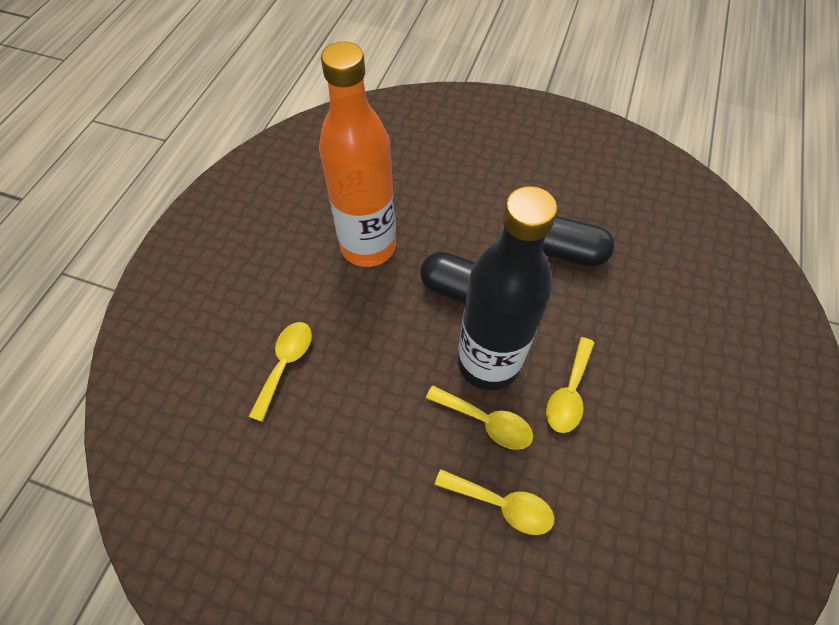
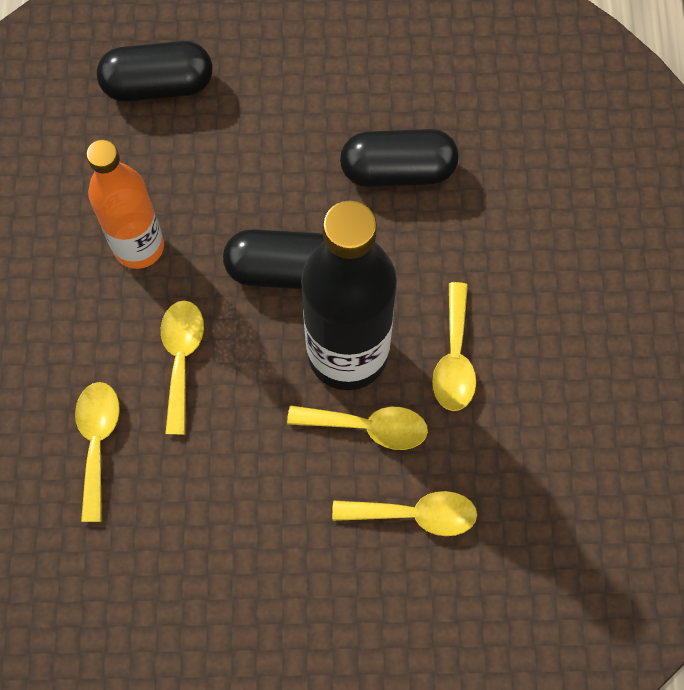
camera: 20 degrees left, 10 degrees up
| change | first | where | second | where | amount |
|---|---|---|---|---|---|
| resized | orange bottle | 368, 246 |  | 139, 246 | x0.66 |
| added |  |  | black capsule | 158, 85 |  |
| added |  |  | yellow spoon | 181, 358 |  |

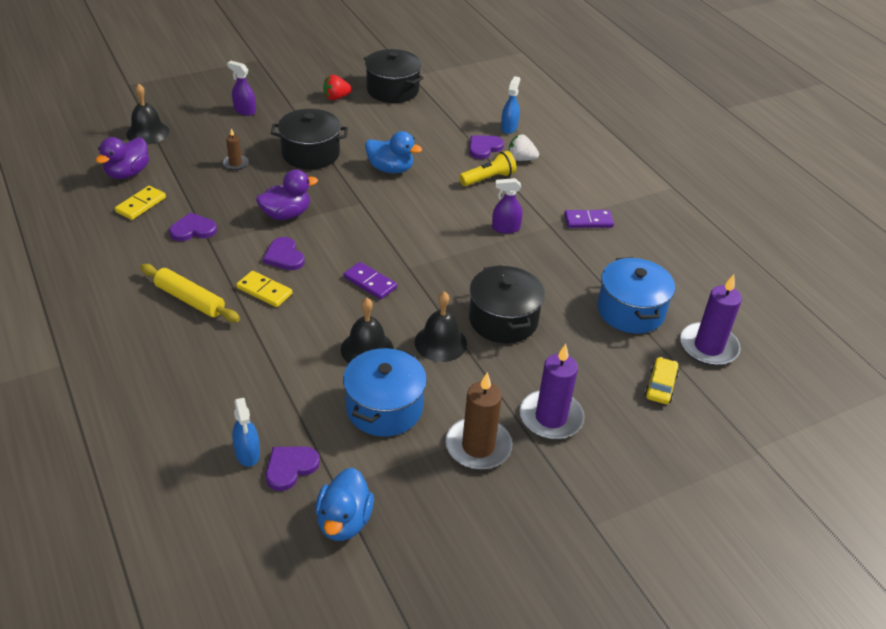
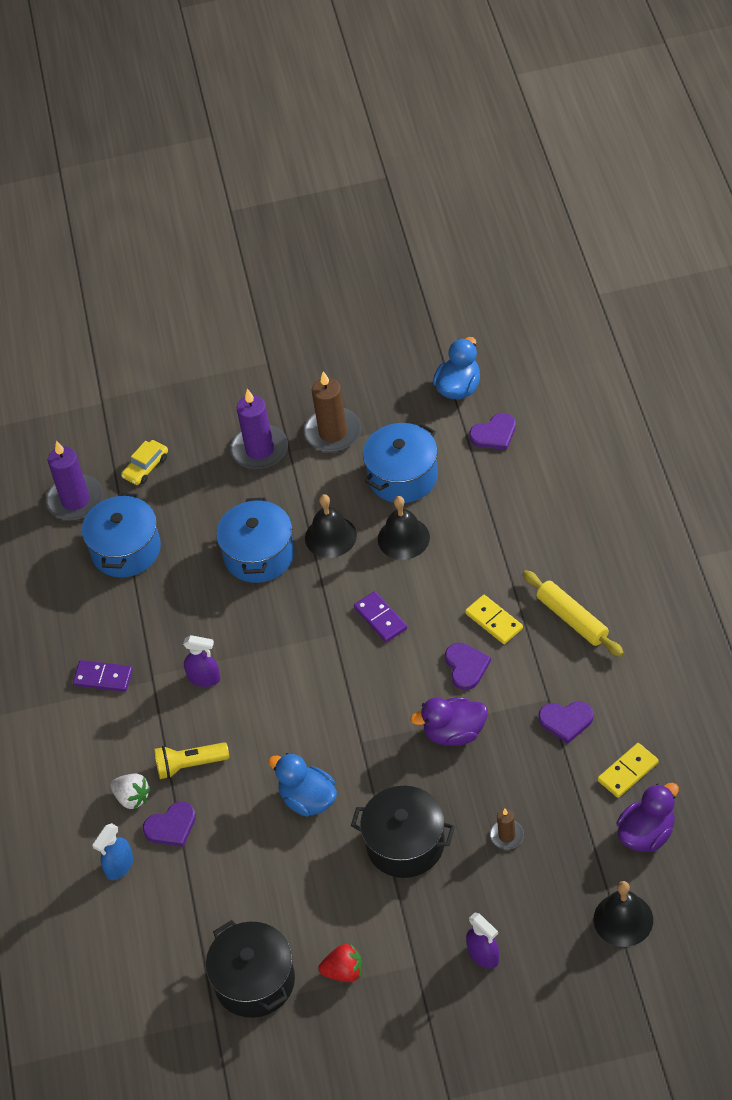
camera: 155 degrees left, 10 degrees up
| change | first | where | second | where | amount |
|---|---|---|---|---|---|
| recoloured | black pot | 503, 320 | blue pot | 259, 555 |  |
| removed | blue spray bottle | 247, 453 |  |  |  |

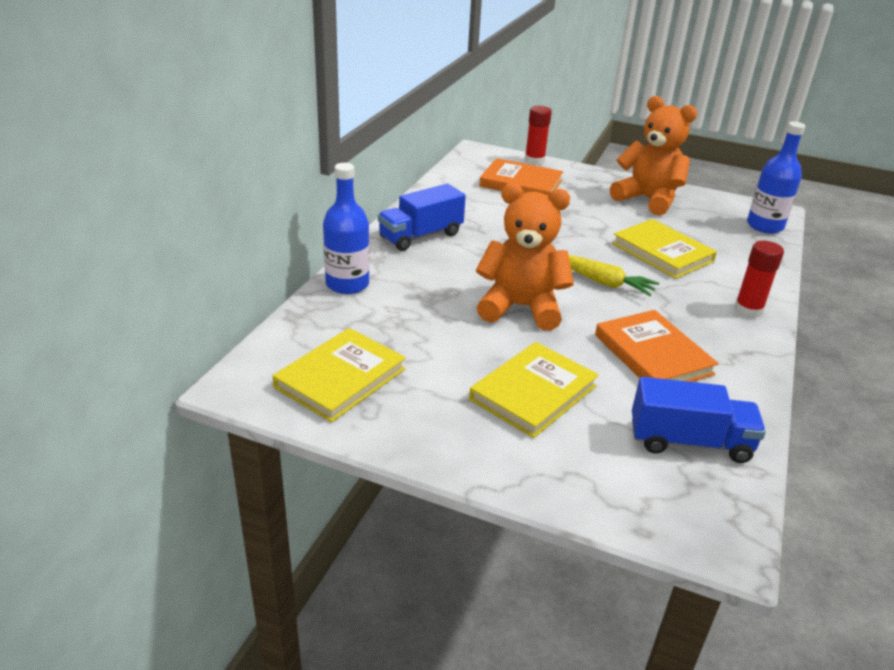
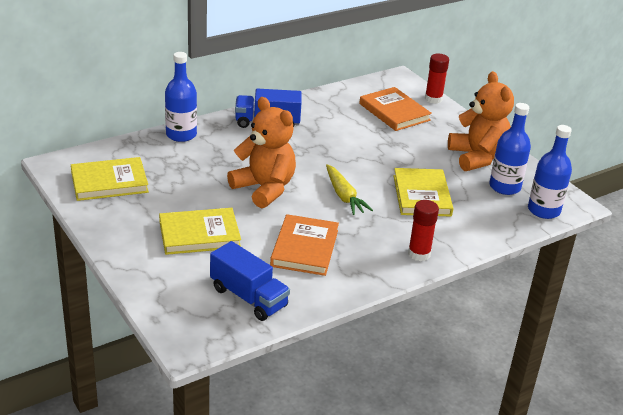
camera: 35 degrees right, 0 degrees up
| change | first | where | second | where | amount |
|---|---|---|---|---|---|
| added |  |  | blue bottle | 504, 187 |  |

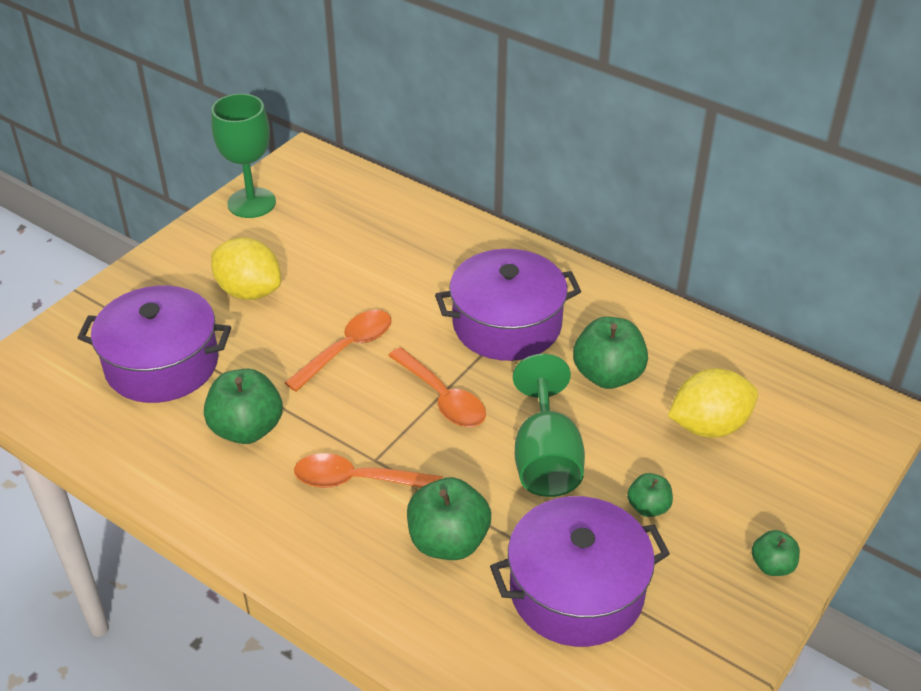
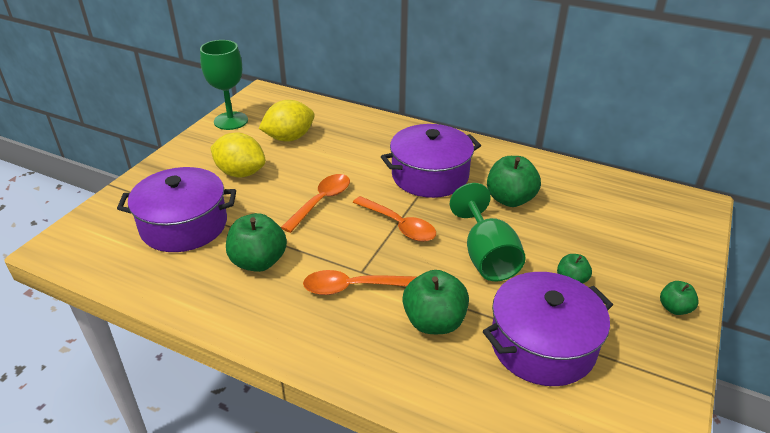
camera: 10 degrees left, 5 degrees down
| change | first | where | second | where | amount |
|---|---|---|---|---|---|
| moved | yellow lemon | 709, 426 |  | 289, 138 |  |

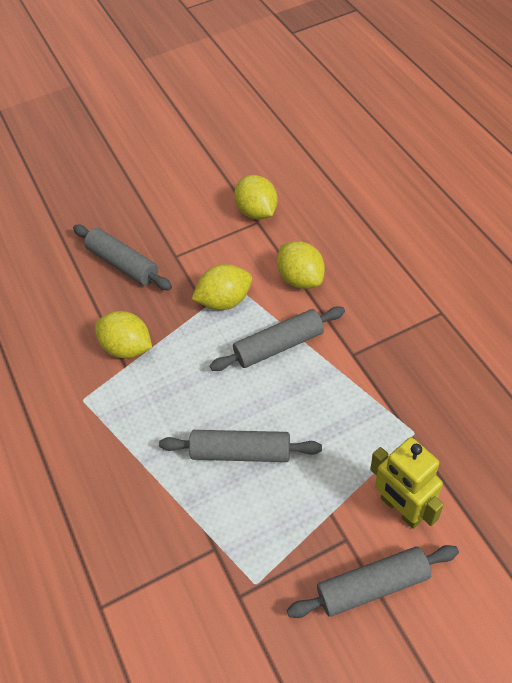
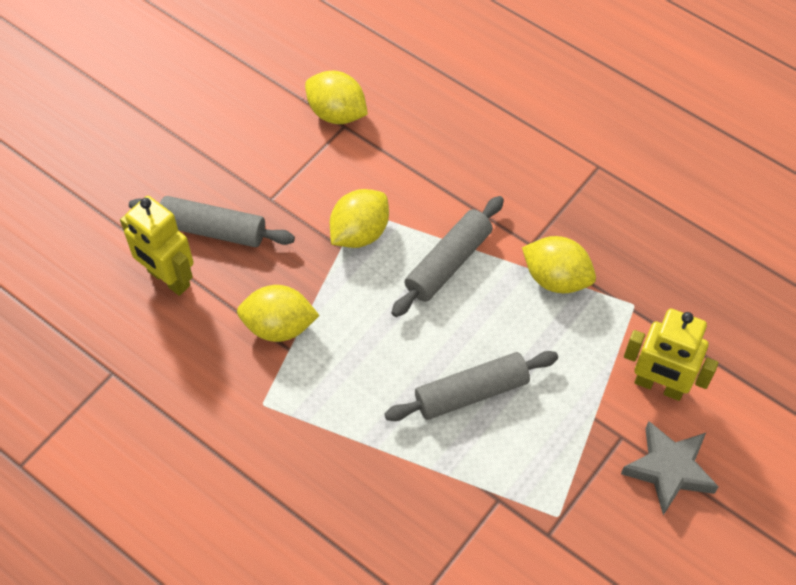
camera: 30 degrees left, 5 degrees up
| change | first | where | second | where | amount |
|---|---|---|---|---|---|
| added |  |  | yellow robot | 168, 279 |  |
| moved | yellow lemon | 300, 279 |  | 556, 278 |  |
| replaced | grey rolling pin | 372, 585 | grey star | 669, 470 |  |

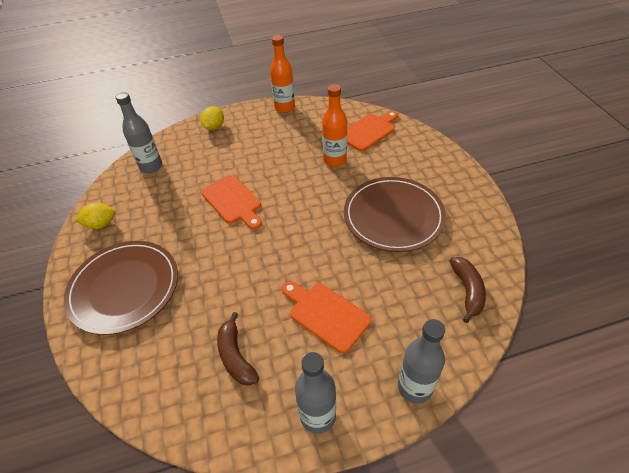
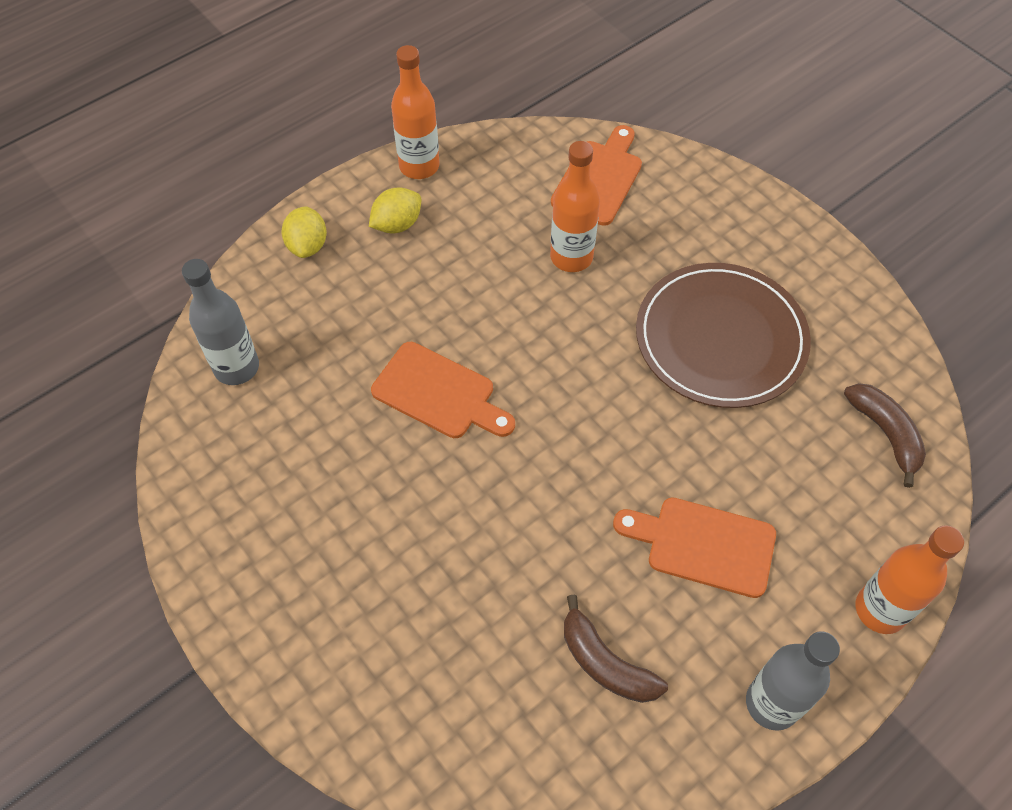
camera: 25 degrees left, 10 degrees up
| change | first | where | second | where | amount |
|---|---|---|---|---|---|
| moved | yellow lemon | 101, 224 |  | 397, 224 |  |
| recoloured | grey bottle | 414, 387 | orange bottle | 880, 610 |  |
| removed | brown plate | 124, 288 |  |  |  |

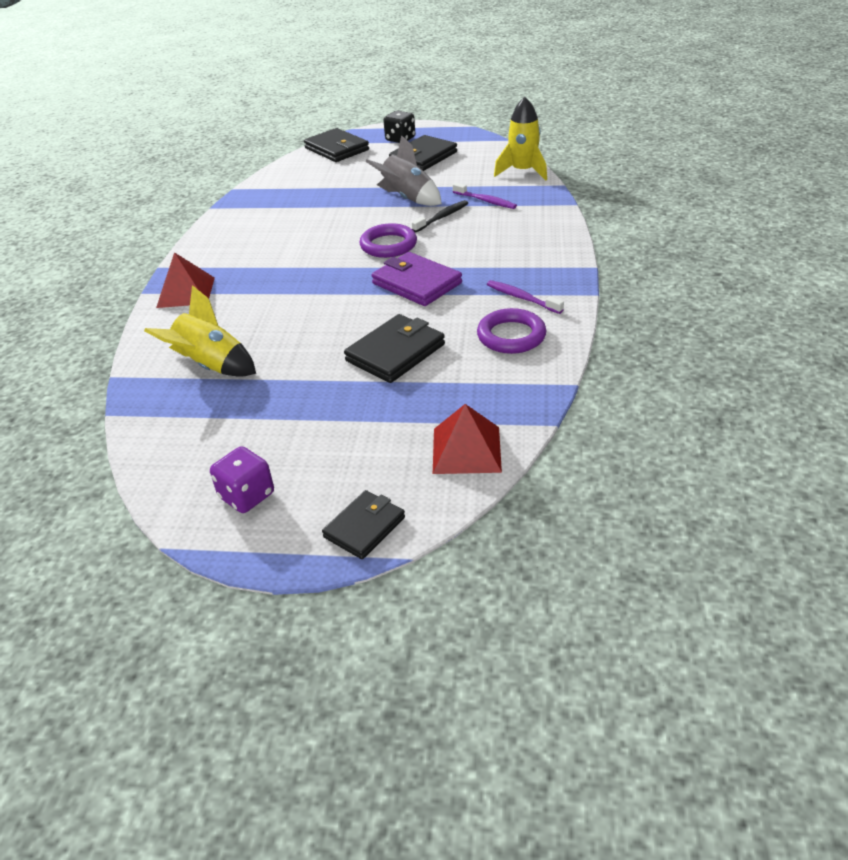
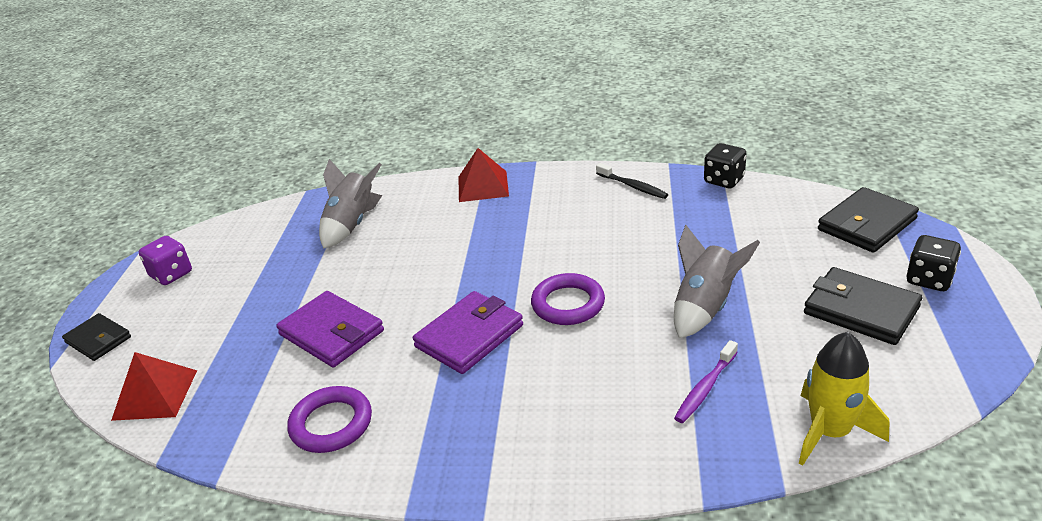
camera: 90 degrees right, 5 degrees down
| change | first | where | second | where | amount |
|---|---|---|---|---|---|
| recoloured | black wallet | 395, 353 | purple wallet | 331, 333 |  |
| recoloured | yellow rocket | 211, 366 | grey rocket | 352, 225 |  |
| moved | black toothbrush | 442, 217 |  | 633, 186 |  |
| added |  |  | black dice | 724, 180 |  |
| removed | purple toothbrush | 522, 298 |  |  |  |

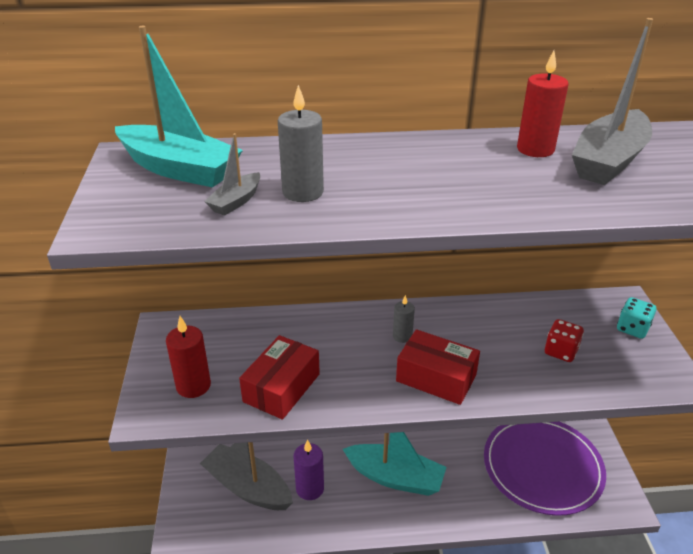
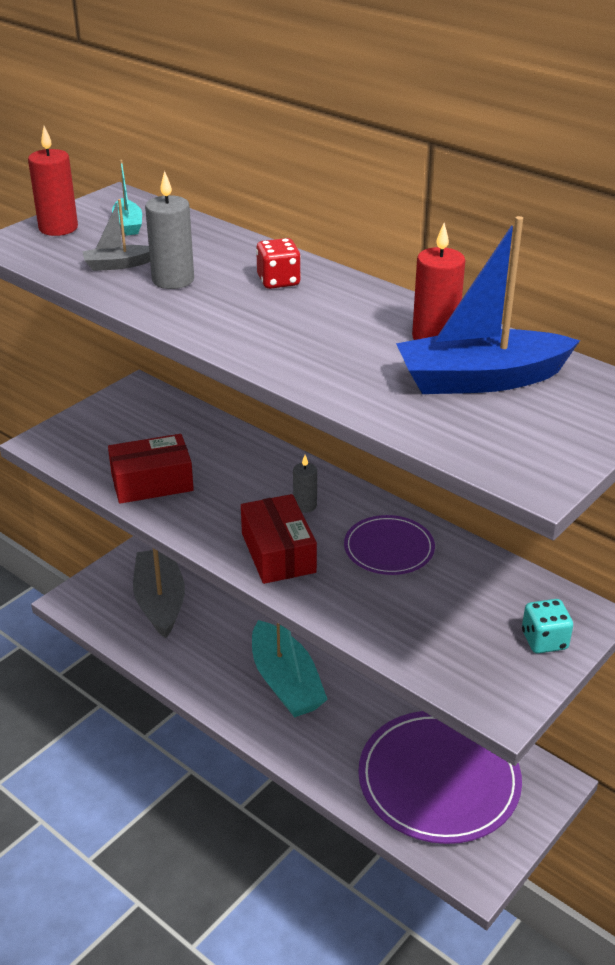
camera: 45 degrees right, 0 degrees up
| change | first | where | second | where | amount |
|---|---|---|---|---|---|
| moved | red candle | 193, 386 |  | 58, 228 |  |
| resized | turquoise boat | 179, 169 |  | 128, 224 | x0.47 |
| moved | red dice | 561, 351 |  | 278, 281 |  |
| added |  |  | purple plate | 389, 548 |  |
| recoloured | grey boat | 608, 161 | blue boat | 480, 379 |  |
| removed | purple candle | 310, 488 |  |  |  |

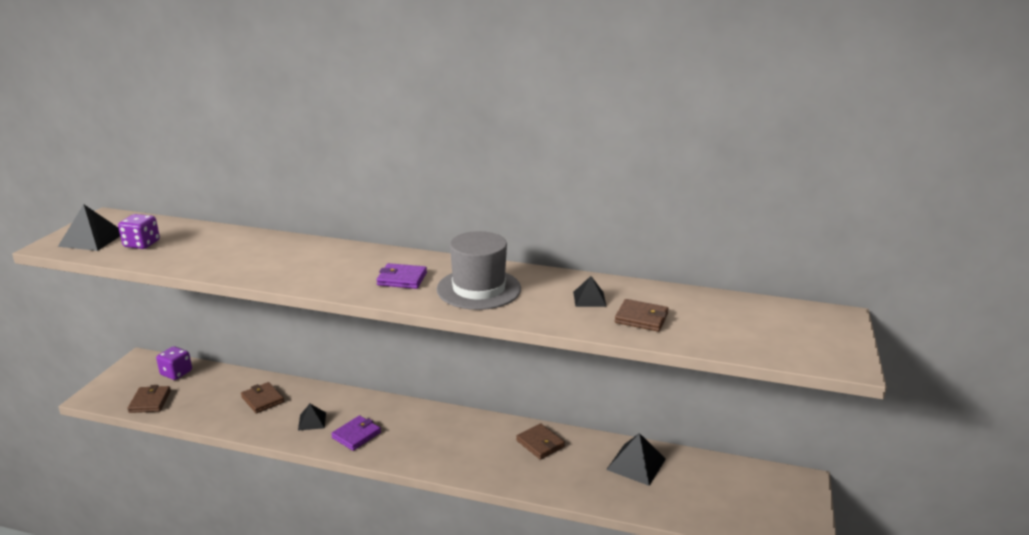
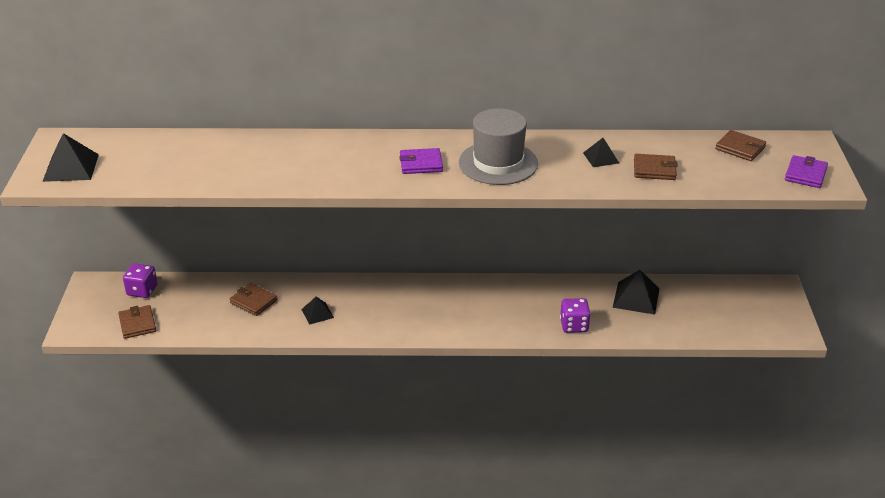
camera: 15 degrees left, 10 degrees up
| change | first | where | second | where | amount |
|---|---|---|---|---|---|
| moved | purple dice | 142, 244 |  | 574, 326 |  |
| moved | brown wallet | 540, 443 |  | 740, 148 |  |
| moved | purple wallet | 356, 435 |  | 805, 174 |  |

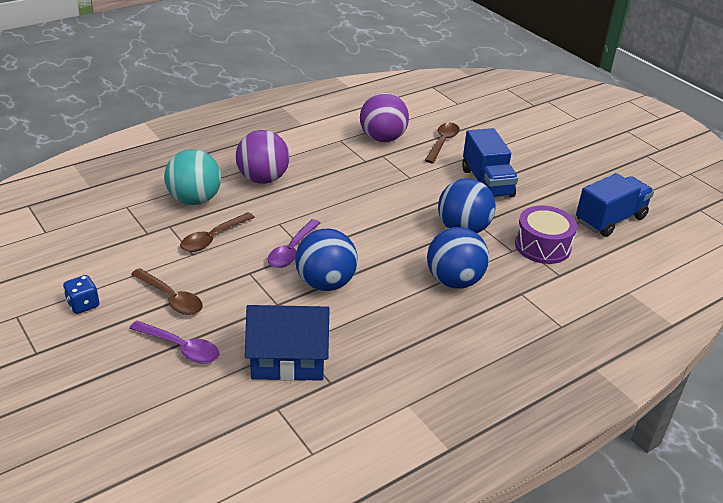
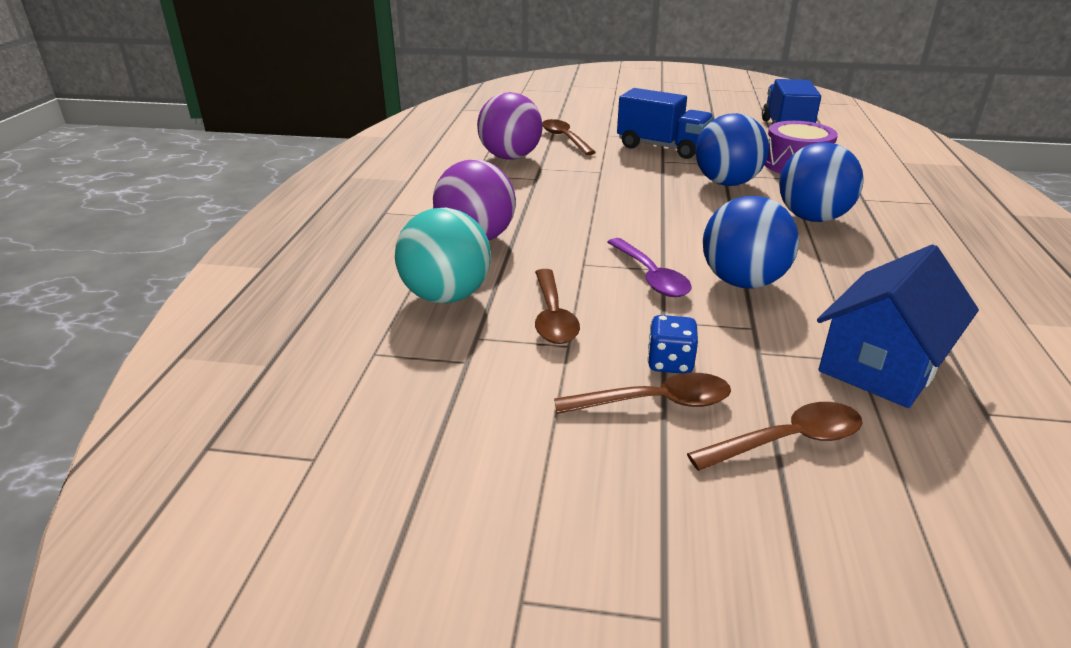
camera: 45 degrees left, 5 degrees down
| change | first | where | second | where | amount |
|---|---|---|---|---|---|
| moved | blue dice | 83, 305 |  | 670, 363 |  |
| recoloured | purple spoon | 181, 348 | brown spoon | 787, 441 |  |

